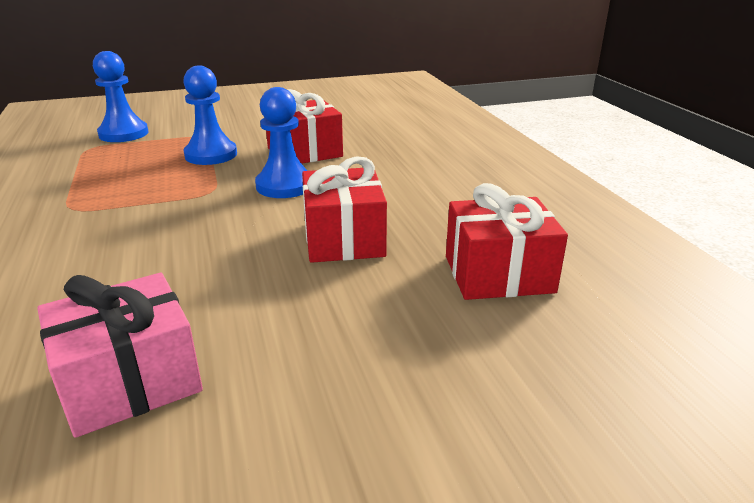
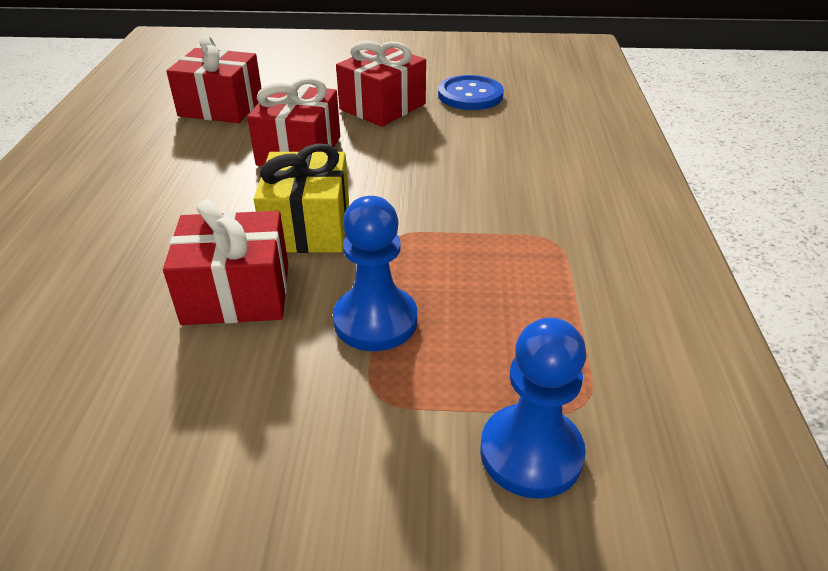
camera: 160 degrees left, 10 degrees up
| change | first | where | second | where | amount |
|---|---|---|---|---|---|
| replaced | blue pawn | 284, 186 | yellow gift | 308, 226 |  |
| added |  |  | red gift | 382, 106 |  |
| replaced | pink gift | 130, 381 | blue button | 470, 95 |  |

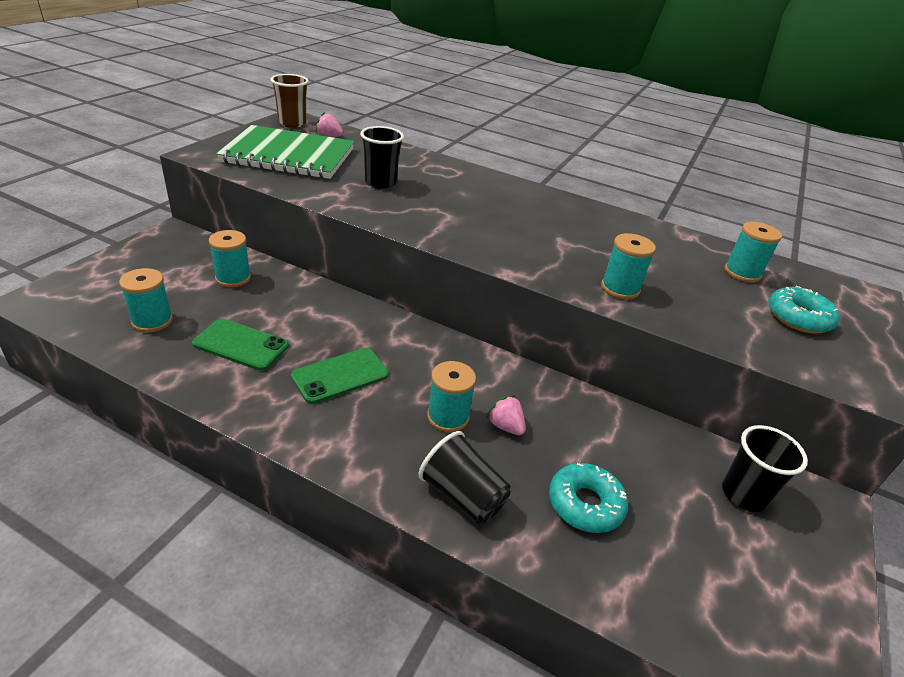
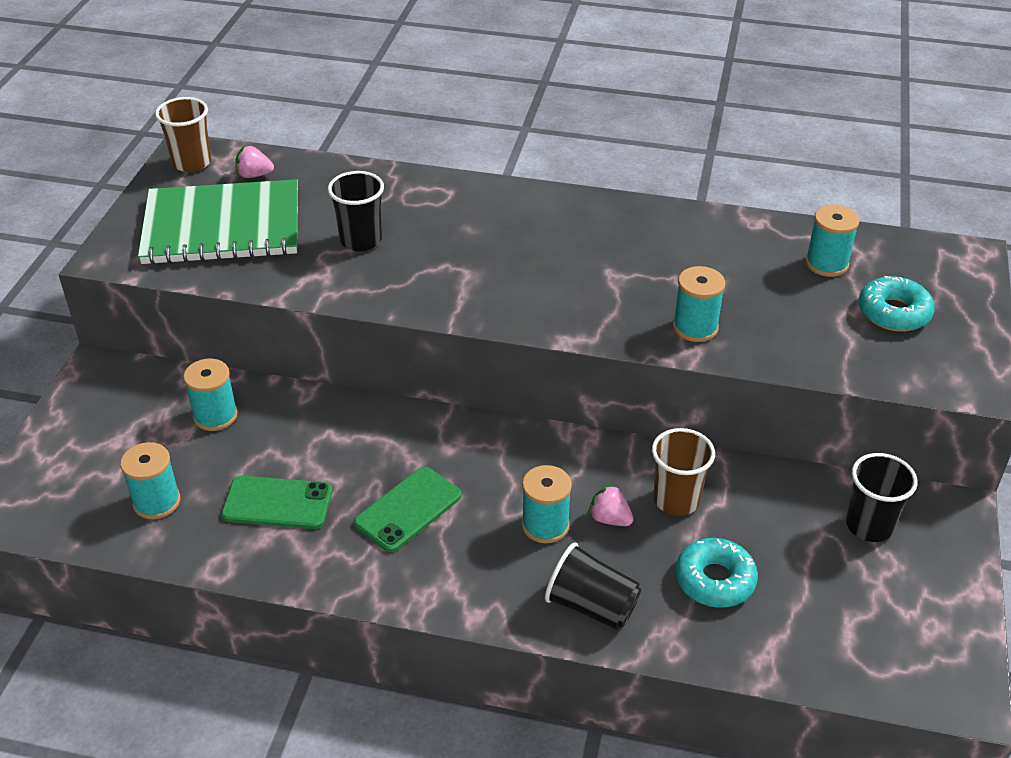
camera: 10 degrees left, 5 degrees up
| change | first | where | second | where | amount |
|---|---|---|---|---|---|
| added |  |  | brown cup | 676, 500 |  |

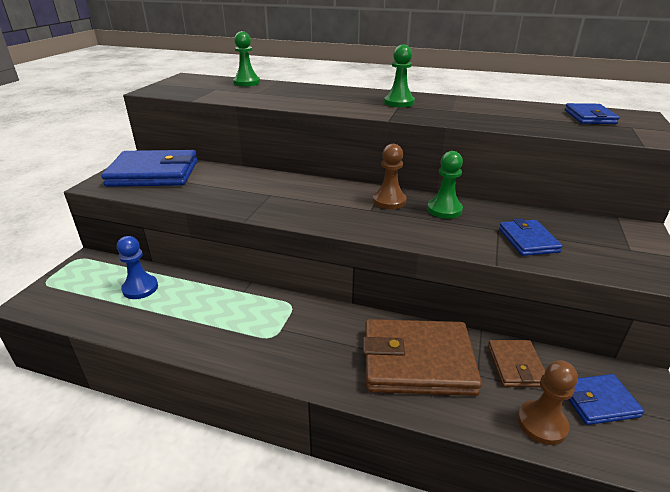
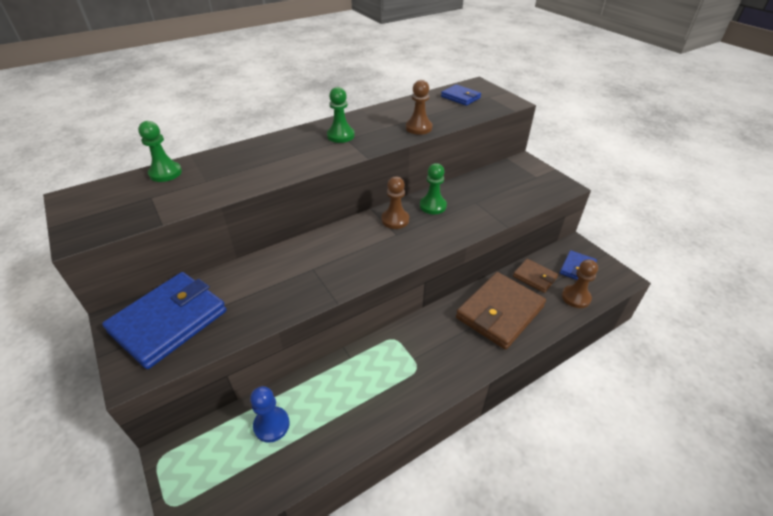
camera: 50 degrees left, 10 degrees up
| change | first | where | second | where | amount |
|---|---|---|---|---|---|
| added |  |  | brown pawn | 418, 128 |  |
| removed | blue wallet | 528, 240 |  |  |  |

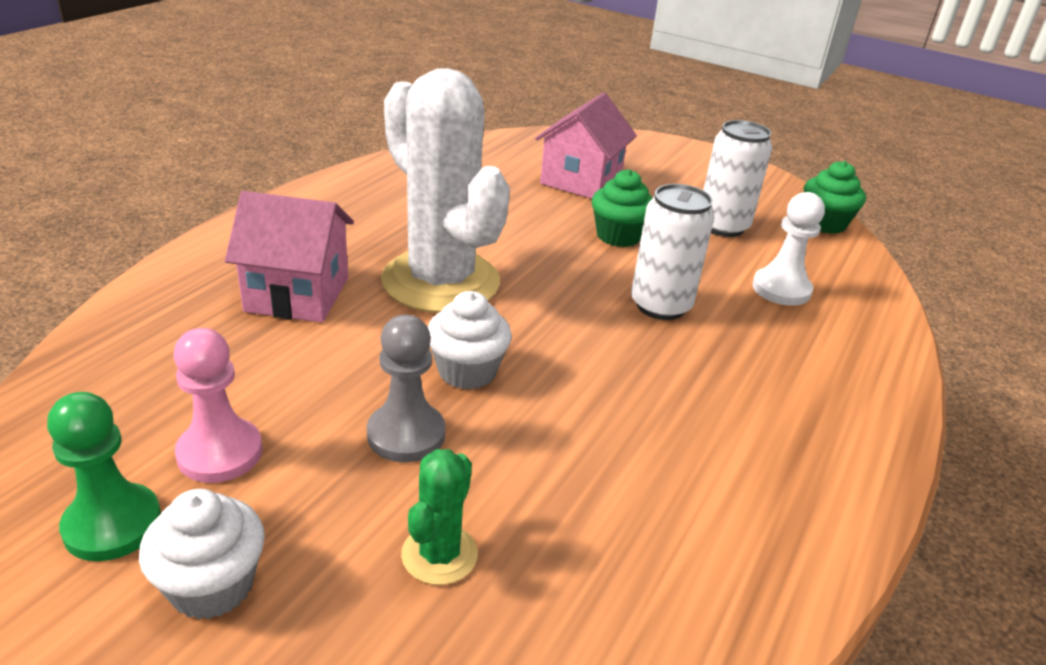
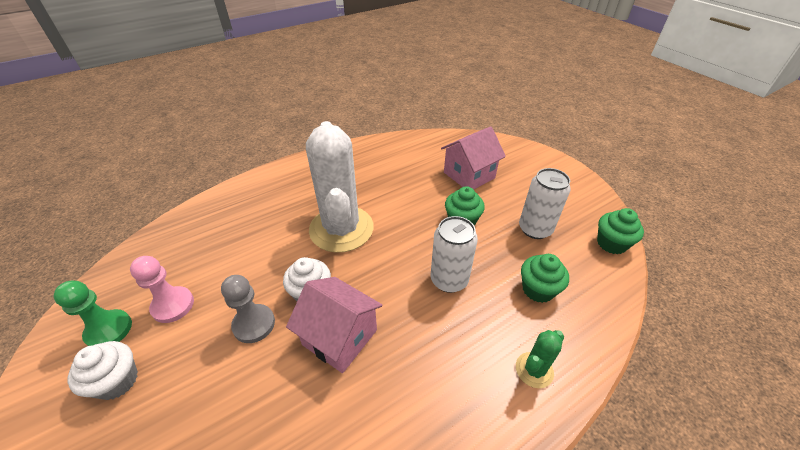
camera: 30 degrees right, 10 degrees up
| change | first | where | second | where | amount |
|---|---|---|---|---|---|
| moved | pink house | 297, 294 |  | 340, 337 |  |
| moved | green cactus | 439, 554 |  | 534, 370 |  |
| replaced | white pawn | 781, 289 | green cupcake | 538, 289 |  |

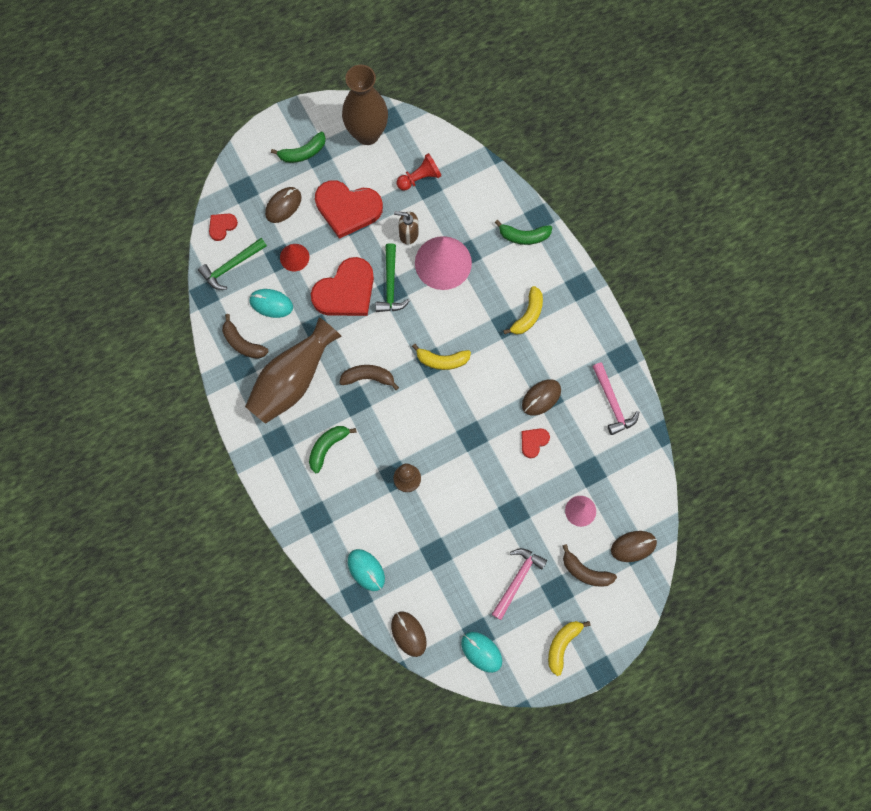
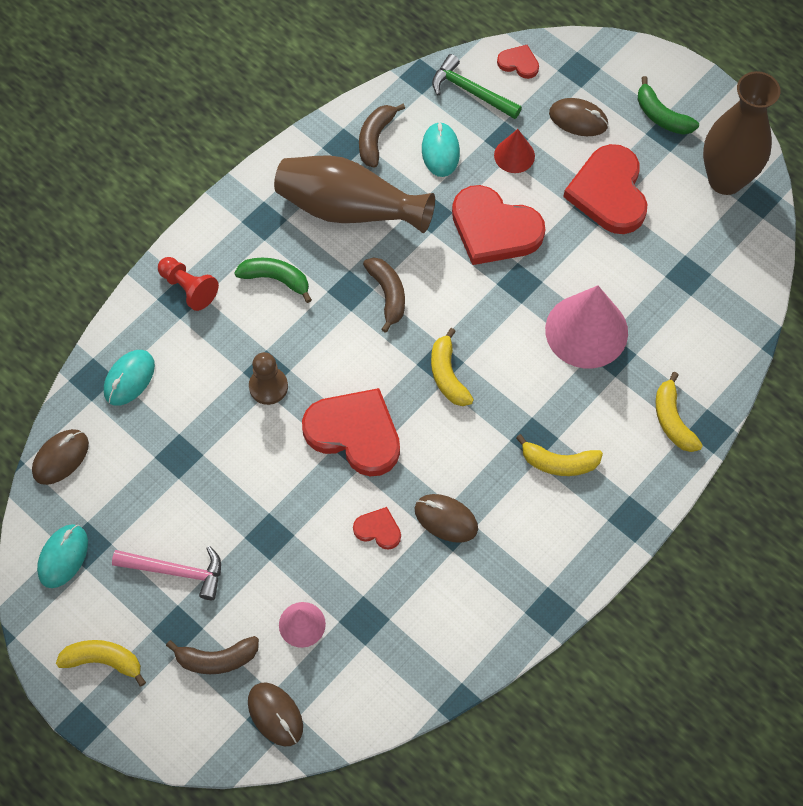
camera: 70 degrees right, 10 degrees down
| change | first | where | second | where | amount |
|---|---|---|---|---|---|
| moved | red pawn | 420, 178 |  | 188, 288 |  |
| turned | brown banana | 585, 571 |  | 217, 659 | 105 degrees counterclockwise |
| added |  |  | red heart | 355, 433 |  |
| recoloured | green banana | 524, 236 | yellow banana | 672, 420 |  |
| removed | green hammer | 390, 285 |  |  |  |
| removed | brown soap dispenser | 408, 234 |  |  |  |
| removed | pink hammer | 612, 403 |  |  |  |

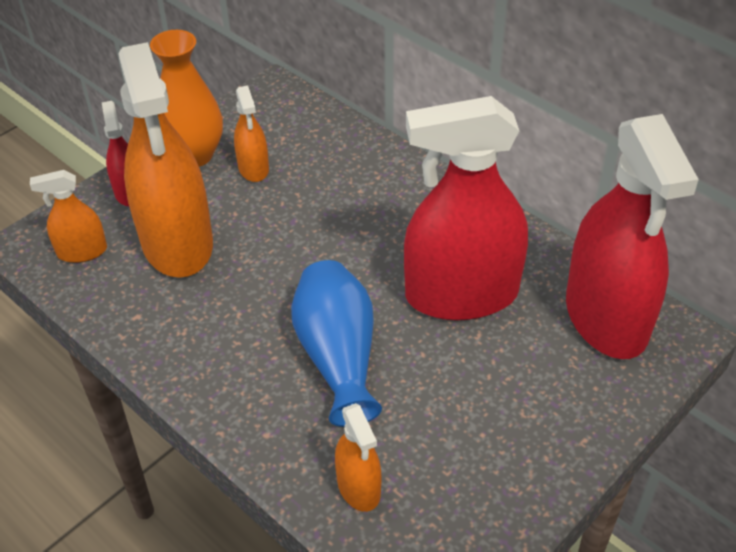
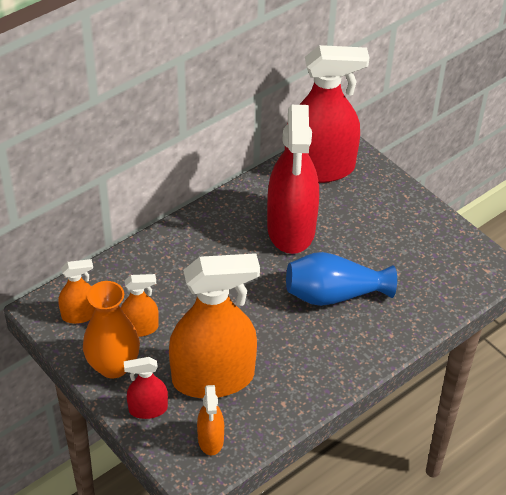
camera: 85 degrees left, 0 degrees up
| change | first | where | second | where | amount |
|---|---|---|---|---|---|
| moved | orange spray bottle | 358, 487 |  | 79, 315 |  |

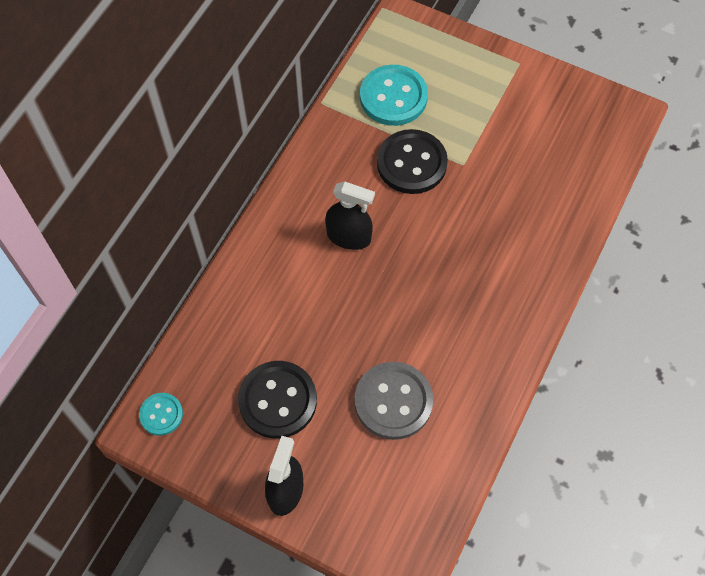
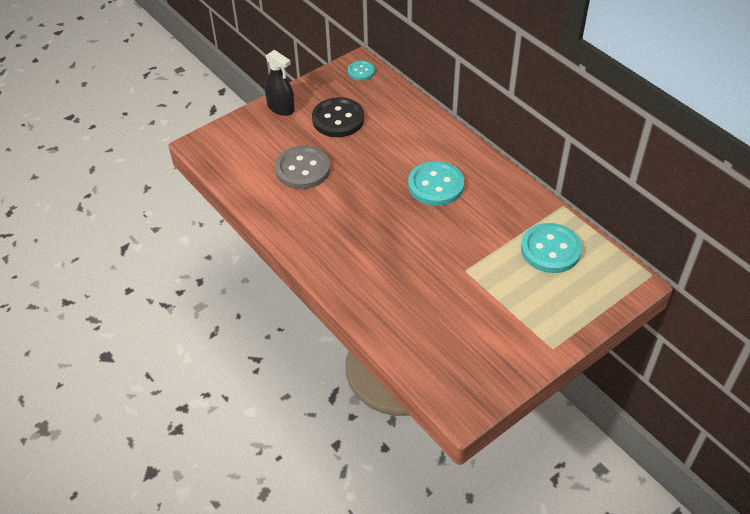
camera: 115 degrees right, 15 degrees down
| change | first | where | second | where | amount |
|---|---|---|---|---|---|
| replaced | black spray bottle | 349, 237 | turquoise button | 436, 185 |  |
| removed | black button | 411, 163 |  |  |  |

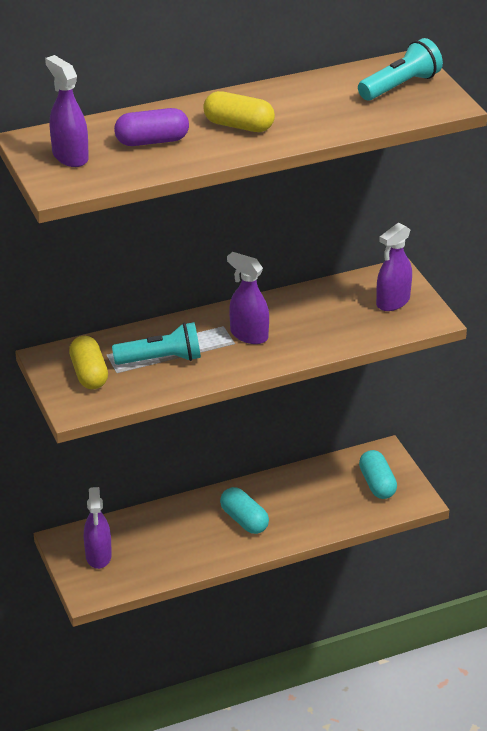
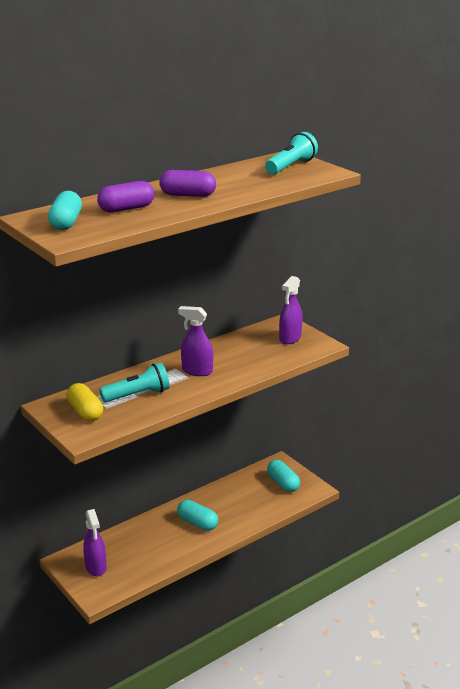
camera: 15 degrees left, 10 degrees down
| change | first | where | second | where | amount |
|---|---|---|---|---|---|
| replaced | purple spray bottle | 70, 157 | turquoise capsule | 66, 222 |  |
| recoloured | yellow capsule | 238, 126 | purple capsule | 188, 195 |  |

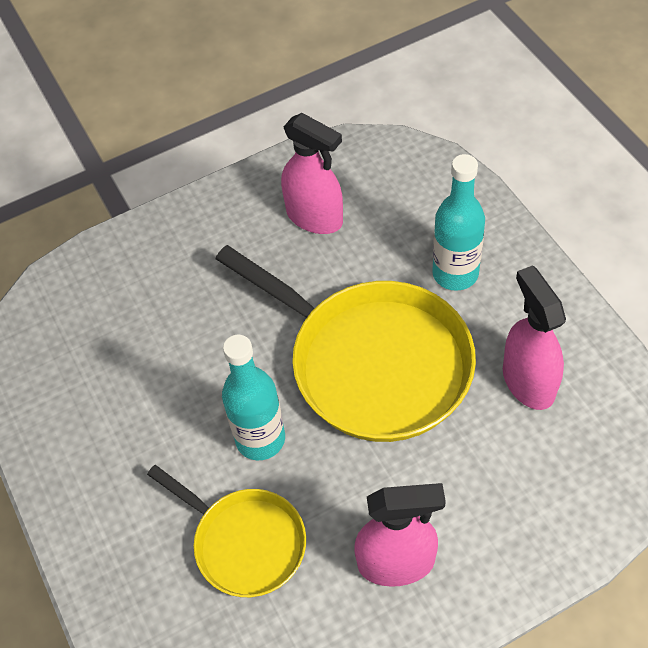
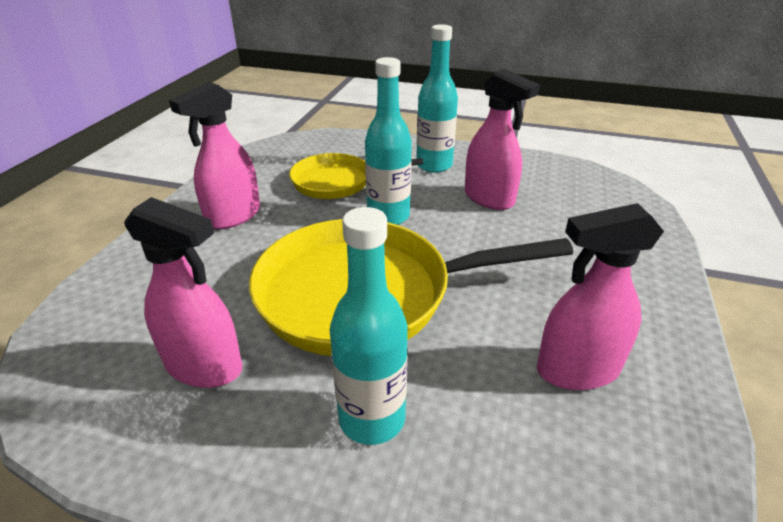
camera: 130 degrees right, 20 degrees down
| change | first | where | second | where | amount |
|---|---|---|---|---|---|
| added |  |  | turquoise bottle | 434, 165 |  |
| added |  |  | pink spray bottle | 489, 198 |  |

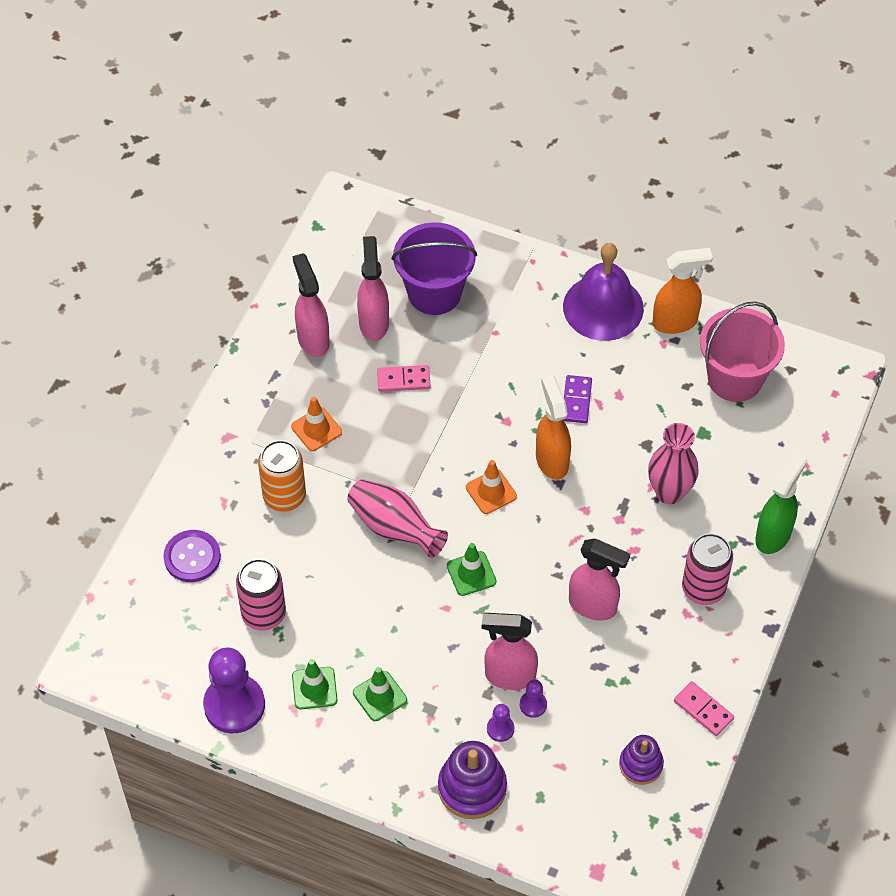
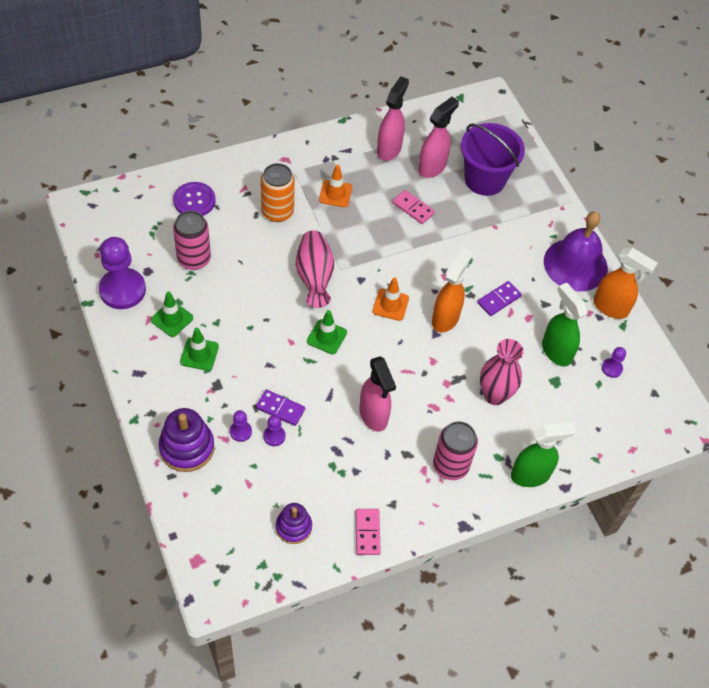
camera: 40 degrees right, 0 degrees up
| change | first | where | second | where | amount |
|---|---|---|---|---|---|
| replaced | pink spray bottle | 509, 676 | purple domino | 280, 408 |  |
| added |  |  | green spray bottle | 556, 351 |  |
| replaced | pink bucket | 735, 379 | purple pawn | 611, 368 |  |

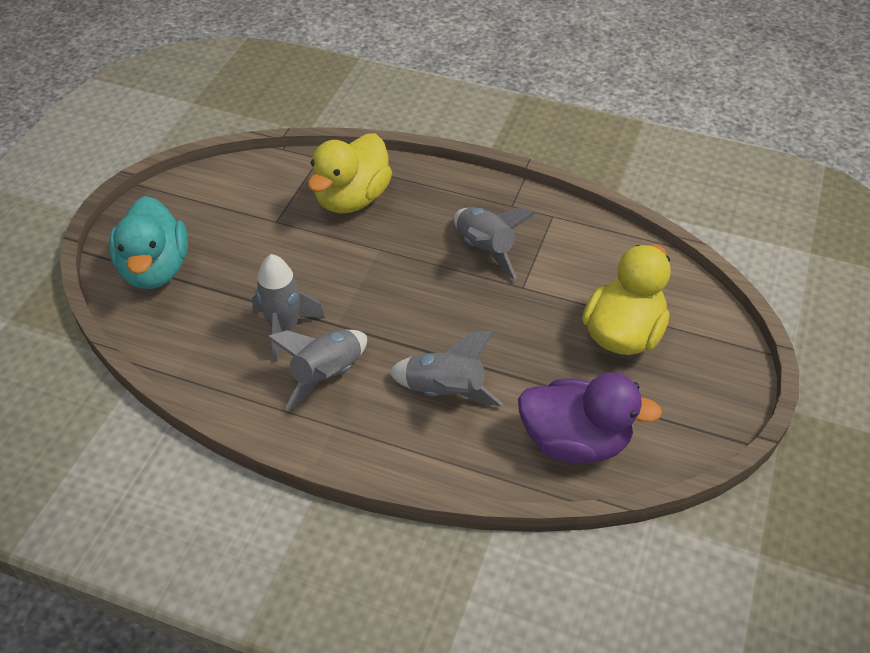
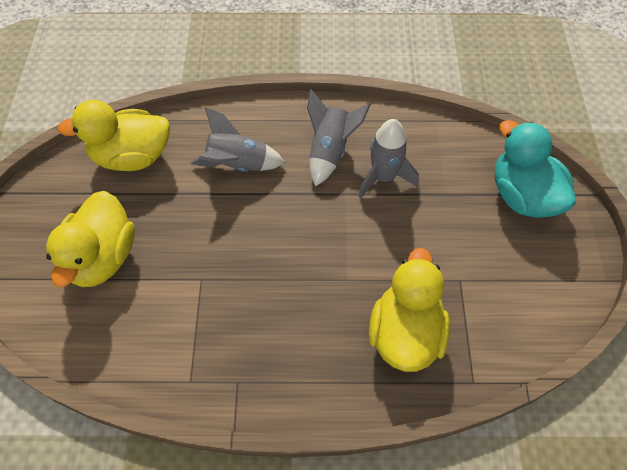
camera: 160 degrees right, 10 degrees up
| change | first | where | second | where | amount |
|---|---|---|---|---|---|
| recoloured | purple duck | 575, 441 | yellow duck | 132, 157 |  |
| removed | grey rocket | 485, 249 |  |  |  |

